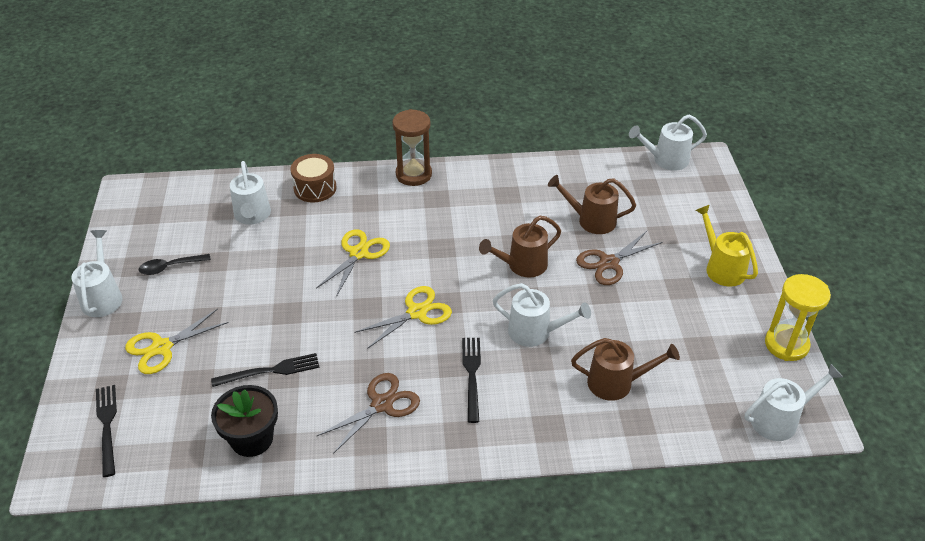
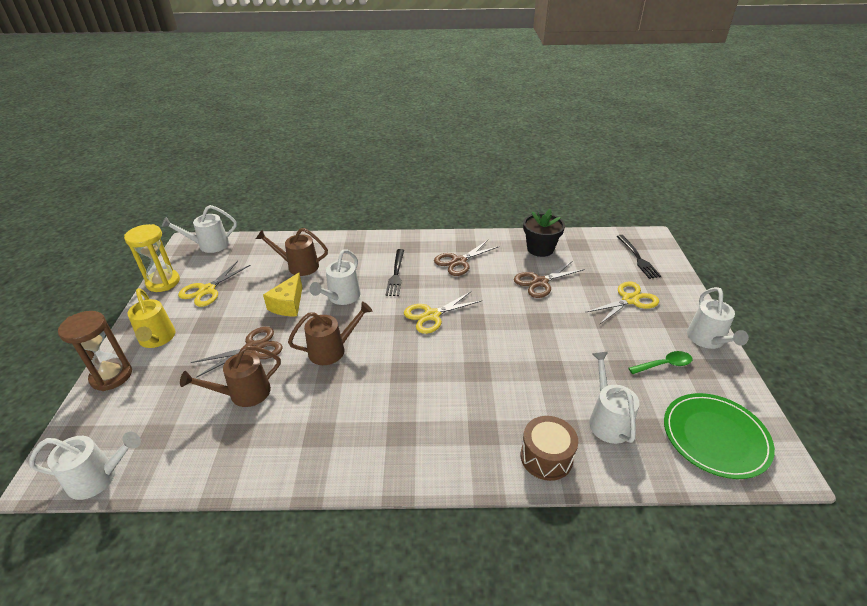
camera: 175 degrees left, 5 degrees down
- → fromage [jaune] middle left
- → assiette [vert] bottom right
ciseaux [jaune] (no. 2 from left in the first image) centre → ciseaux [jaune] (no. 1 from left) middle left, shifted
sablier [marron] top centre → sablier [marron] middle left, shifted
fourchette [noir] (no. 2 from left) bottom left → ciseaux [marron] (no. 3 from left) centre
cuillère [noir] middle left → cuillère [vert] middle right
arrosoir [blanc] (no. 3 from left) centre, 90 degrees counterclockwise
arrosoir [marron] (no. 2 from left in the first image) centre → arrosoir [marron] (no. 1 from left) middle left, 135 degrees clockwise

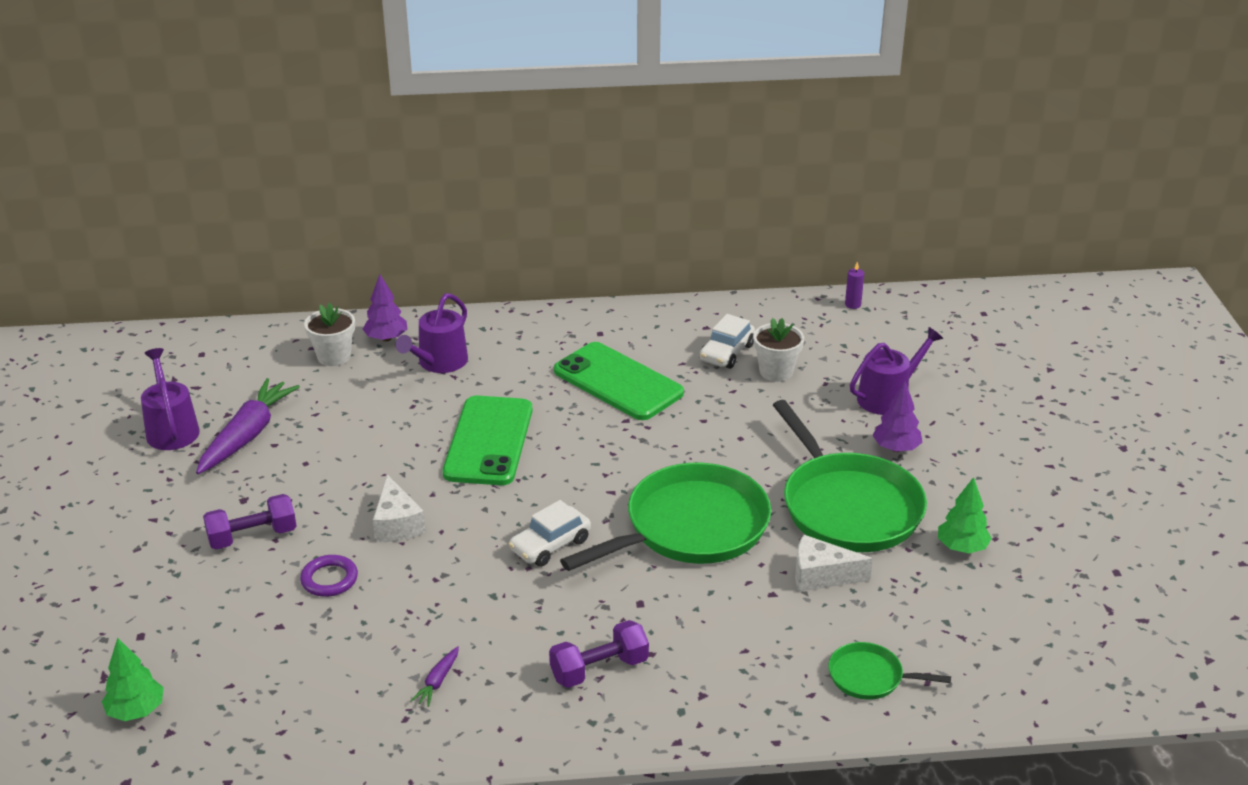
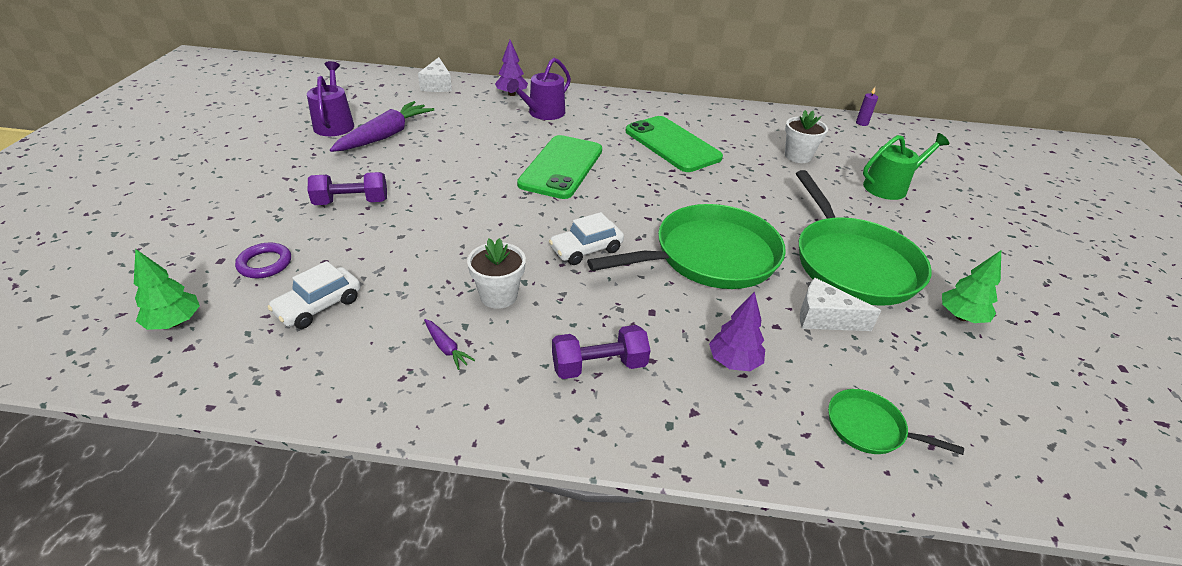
camera: 10 degrees right, 5 degrees up
anneau [violet] bottom left → anneau [violet] middle left, shifted
pot de fleurs [blanc] (no. 1 from left) middle left → pot de fleurs [blanc] (no. 1 from left) centre, shifted
fromage [blanc] (no. 1 from left) middle left → fromage [blanc] (no. 1 from left) top centre, shifted
voiture [blanc] (no. 2 from left in the first image) centre → voiture [blanc] (no. 1 from left) middle left, shifted
arbre [violet] (no. 2 from left) middle right → arbre [violet] (no. 2 from left) centre, shifted
arrosoir [violet] (no. 3 from left) middle right → arrosoir [vert] top right
carotte [violet] (no. 2 from left) bottom centre → carotte [violet] (no. 2 from left) centre, 75 degrees counterclockwise

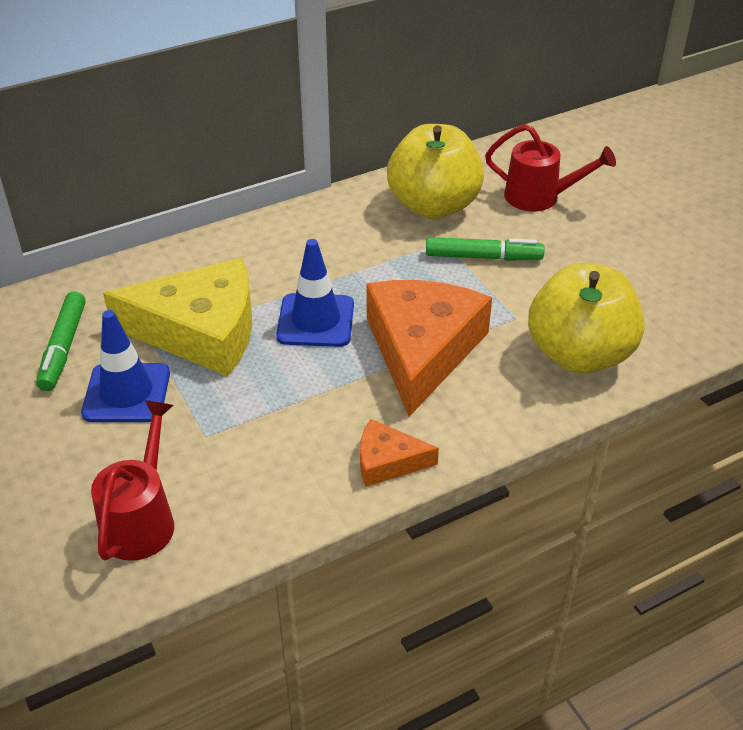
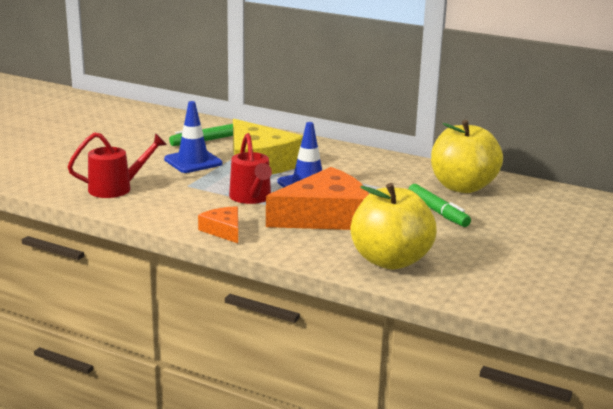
camera: 55 degrees right, 20 degrees down
arrosoir [rouge] (no. 2 from left) top right → arrosoir [rouge] (no. 2 from left) centre, shifted

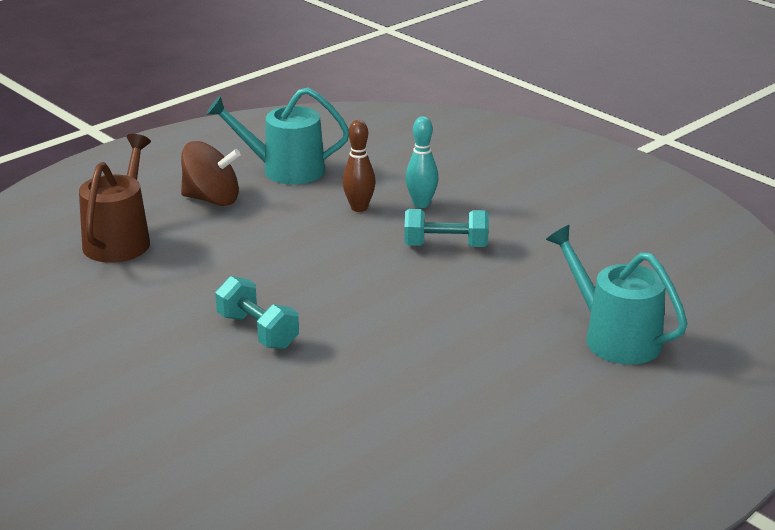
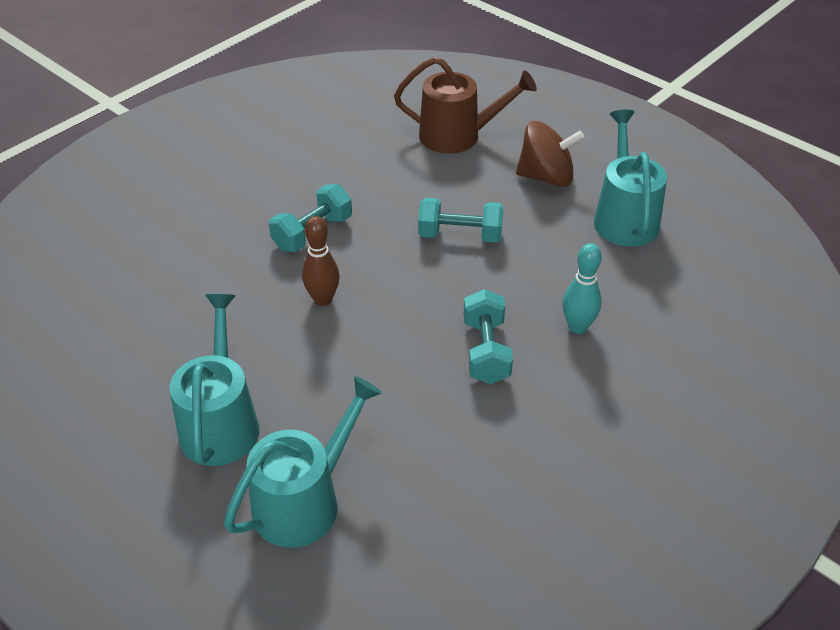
camera: 85 degrees right, 15 degrees up
- → arrosoir [turquoise] (no. 1 from left) middle left
- → haltère [turquoise] (no. 2 from left) centre
quille [marron] top centre → quille [marron] centre, shifted
toupie [marron] top left → toupie [marron] top centre, 90 degrees counterclockwise

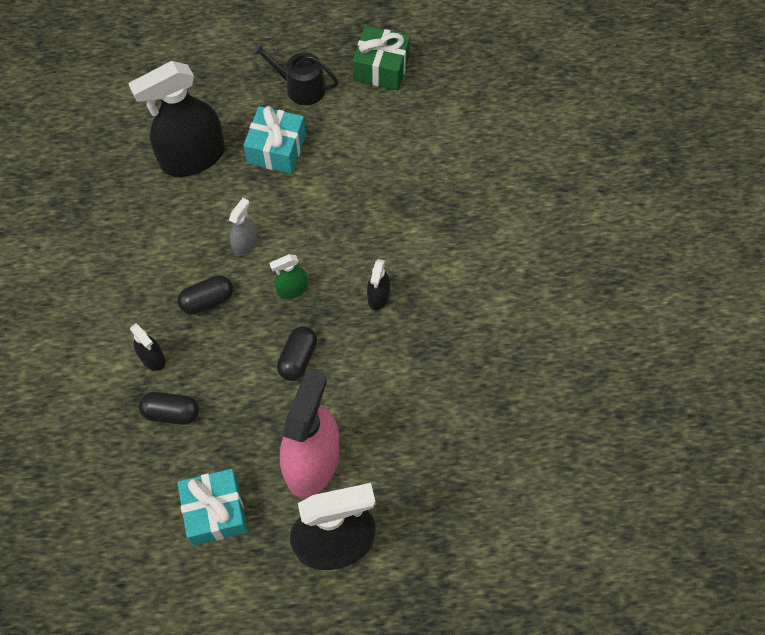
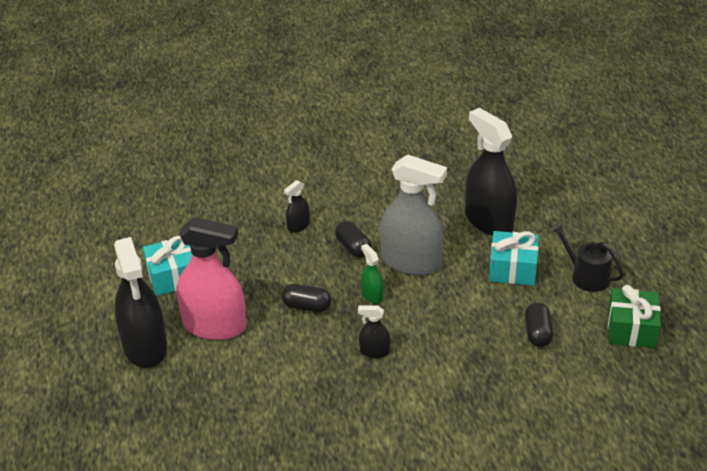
camera: 85 degrees right, 25 degrees down
gélule [noir] (no. 1 from left in the first image) middle left → gélule [noir] (no. 3 from left) bottom right, shifted
arrosoir [noir] top centre → arrosoir [noir] middle right, 60 degrees counterclockwise
vaporisateur [gris] middle left → vaporisateur [gris] centre, x2.22

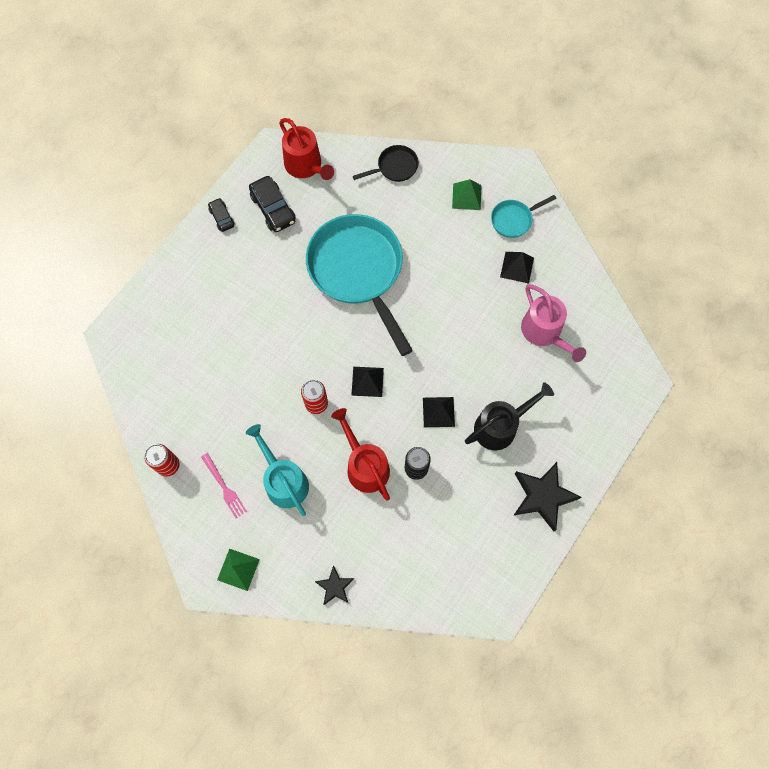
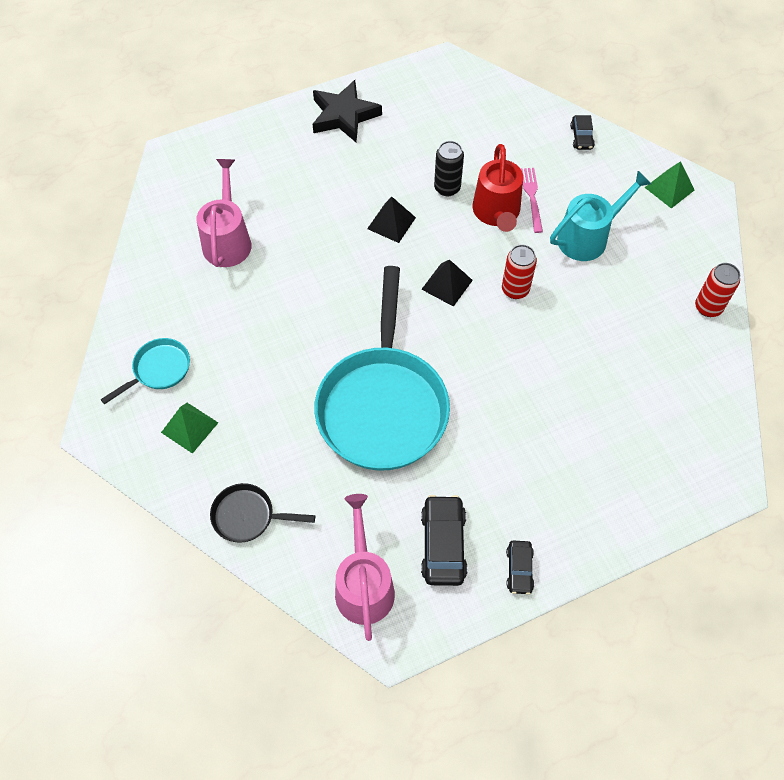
camera: 150 degrees left, 10 degrees down
arrosoir [noir] centre → -
pyramide [noir] (no. 3 from left) middle right → -
fourchette [rose] middle left → fourchette [rose] top right, shifted
étoile [noir] (no. 1 from left) bottom centre → voiture [noir] (no. 3 from left) top right
arrosoir [rouge] (no. 1 from left) top centre → arrosoir [rose] (no. 2 from left) bottom centre
arrosoir [turquoise] centre → arrosoir [turquoise] top right, 120 degrees counterclockwise
poêle [turquoise] (no. 2 from left in the first image) top right → poêle [turquoise] (no. 1 from left) middle left, 45 degrees counterclockwise

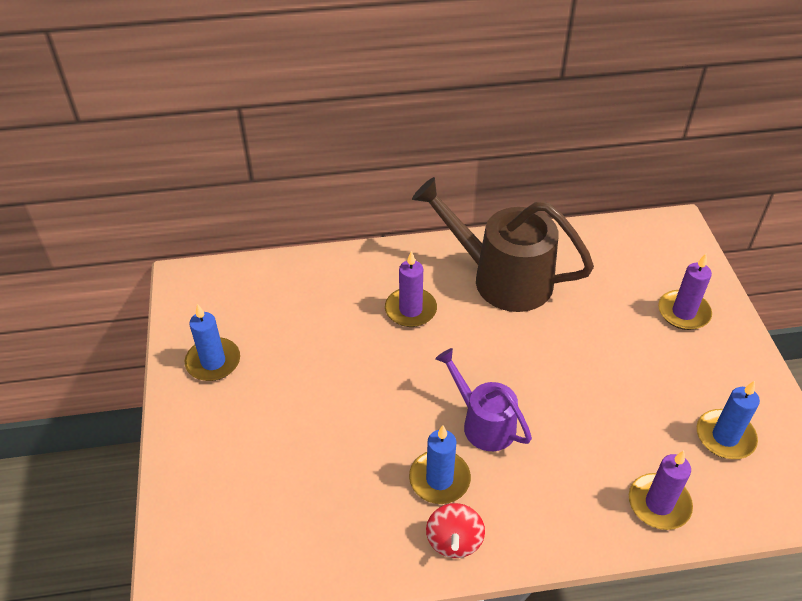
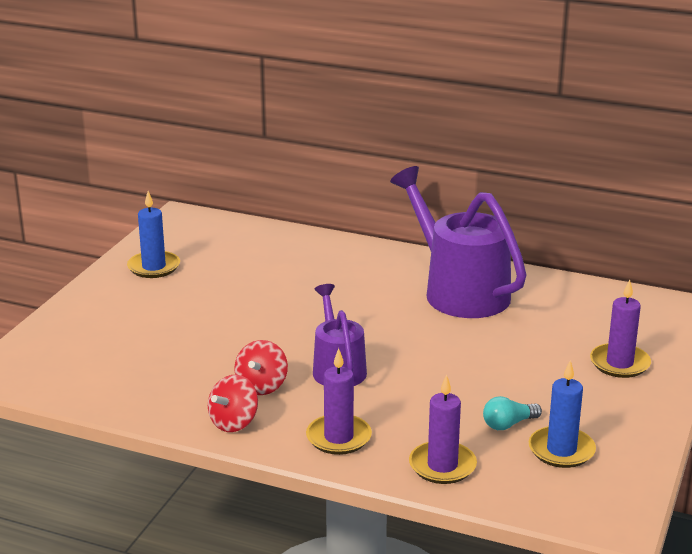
camera: 30 degrees right, 20 degrees down
- → ampoule [turquoise] bottom right
bougie [violet] (no. 1 from left) centre → bougie [violet] (no. 1 from left) bottom centre, shifted
bougie [bleu] (no. 2 from left) bottom centre → toupie [rouge] (no. 2 from left) centre
arrosoir [marron] centre → arrosoir [violet] (no. 2 from left) centre

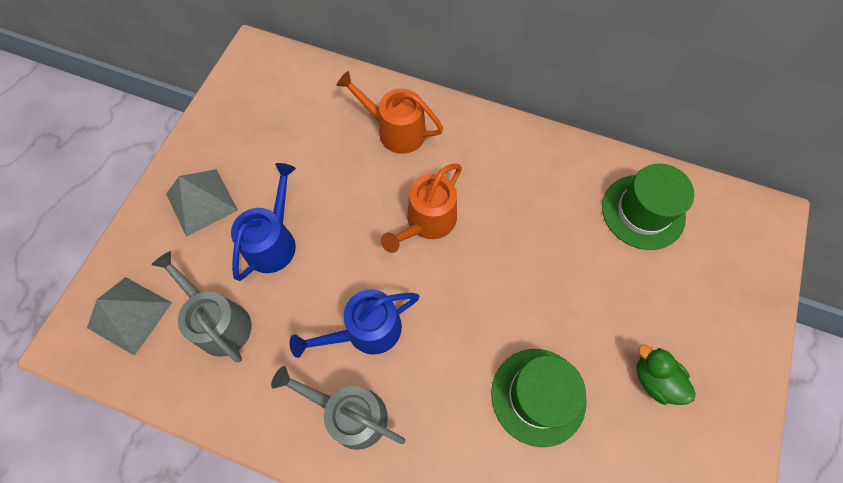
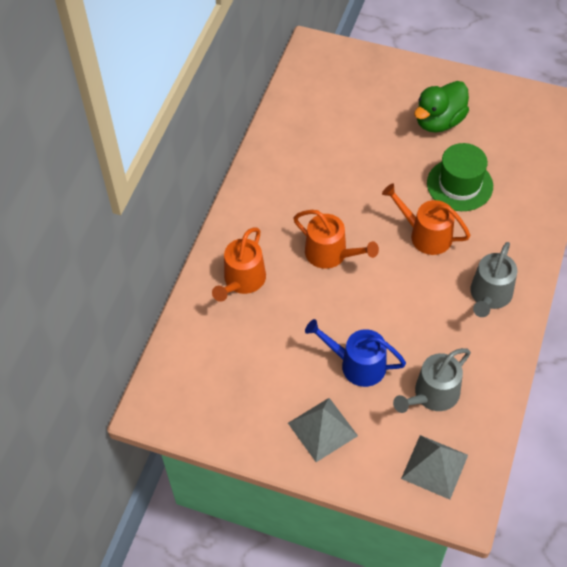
camera: 90 degrees left, 10 degrees down
arrosoir [bleu] (no. 2 from left) bottom centre → -
chapeau [vert] (no. 2 from left) middle right → -
- → arrosoir [orange] (no. 3 from left) middle right
canard [vert] bottom right → canard [vert] top right, x1.58

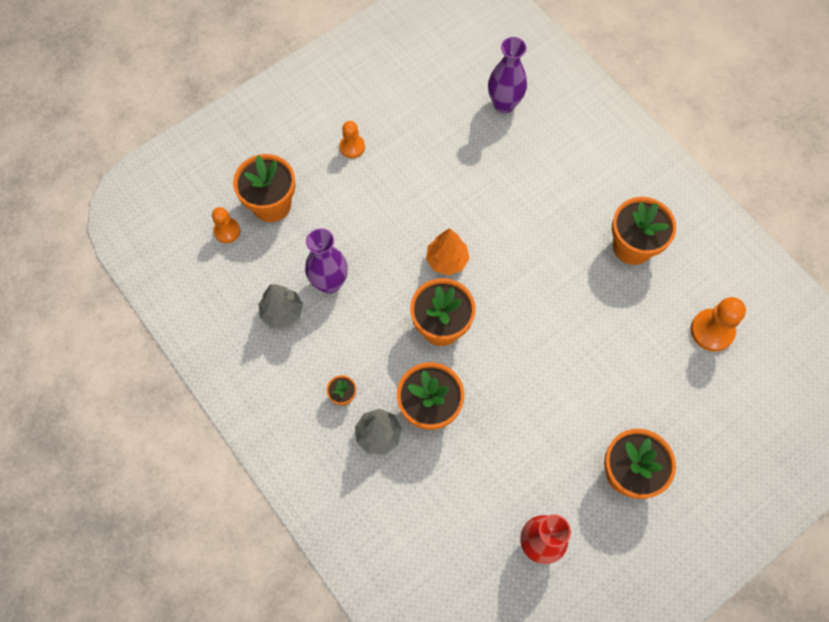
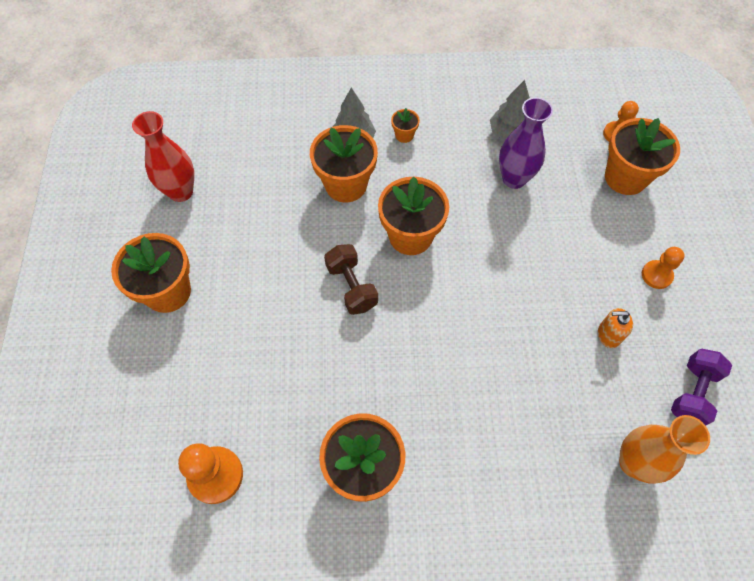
camera: 125 degrees right, 5 degrees down
arbre [orange] centre → -
- → haltère [marron] centre
- → distributeur de savon [orange] middle right
- → haltère [violet] middle right
vase [violet] (no. 2 from left) top centre → vase [orange] bottom right

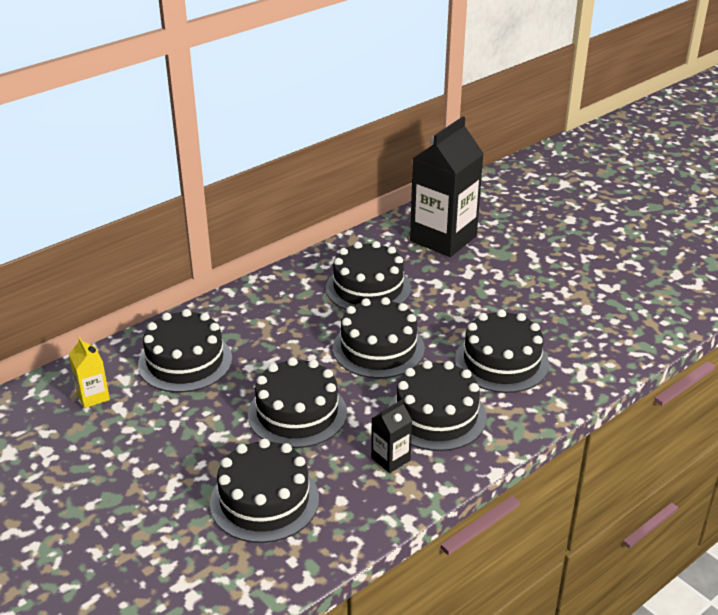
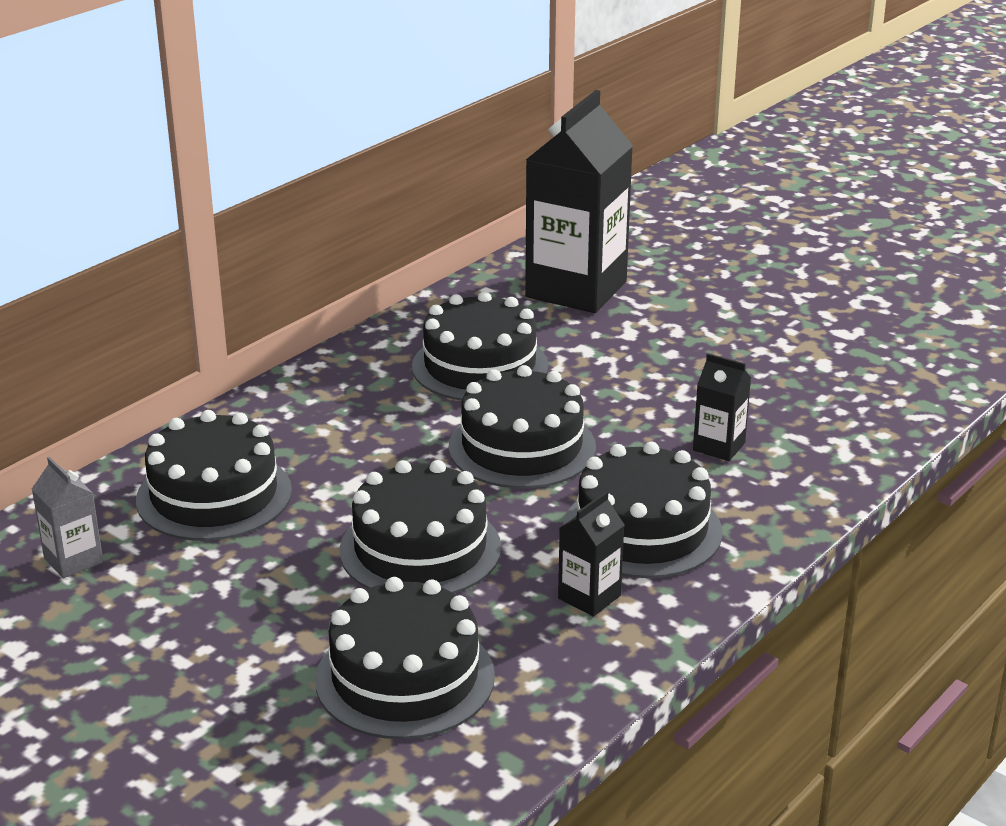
camera: 10 degrees left, 5 degrees down
gâteau [noir] (no. 7 from left) middle right → brique de lait [noir] (no. 3 from left) middle right
brique de lait [jaune] middle left → brique de lait [gris] middle left

